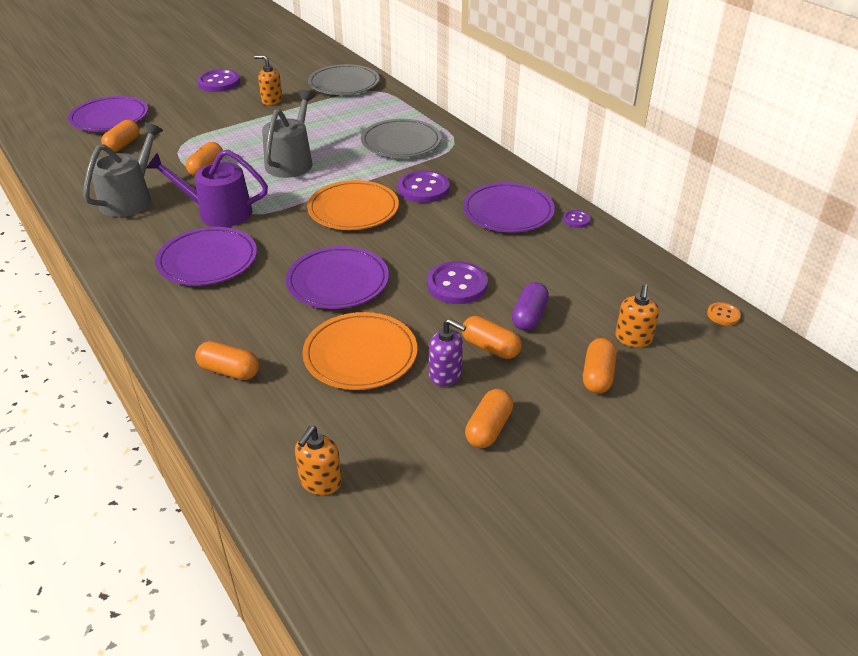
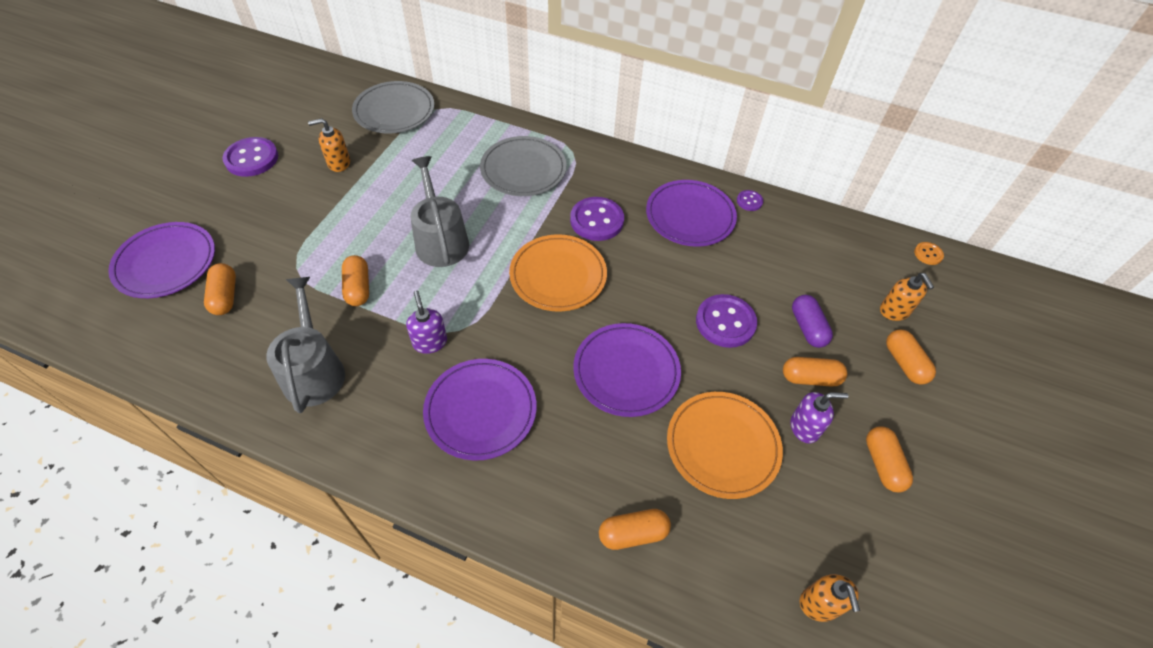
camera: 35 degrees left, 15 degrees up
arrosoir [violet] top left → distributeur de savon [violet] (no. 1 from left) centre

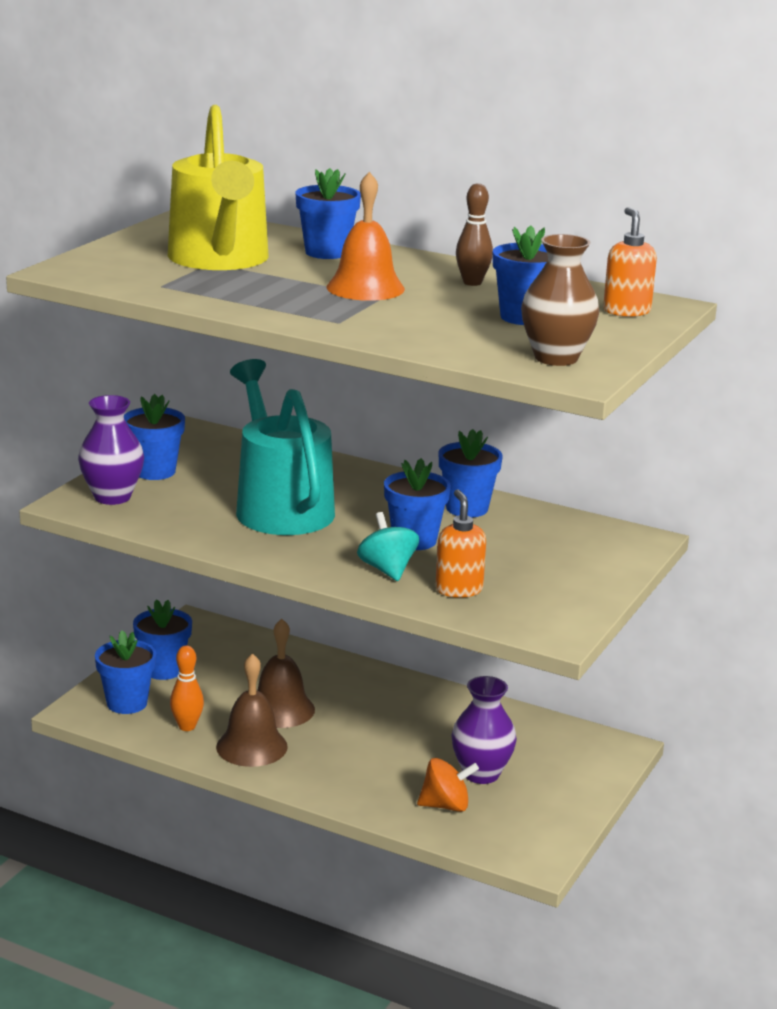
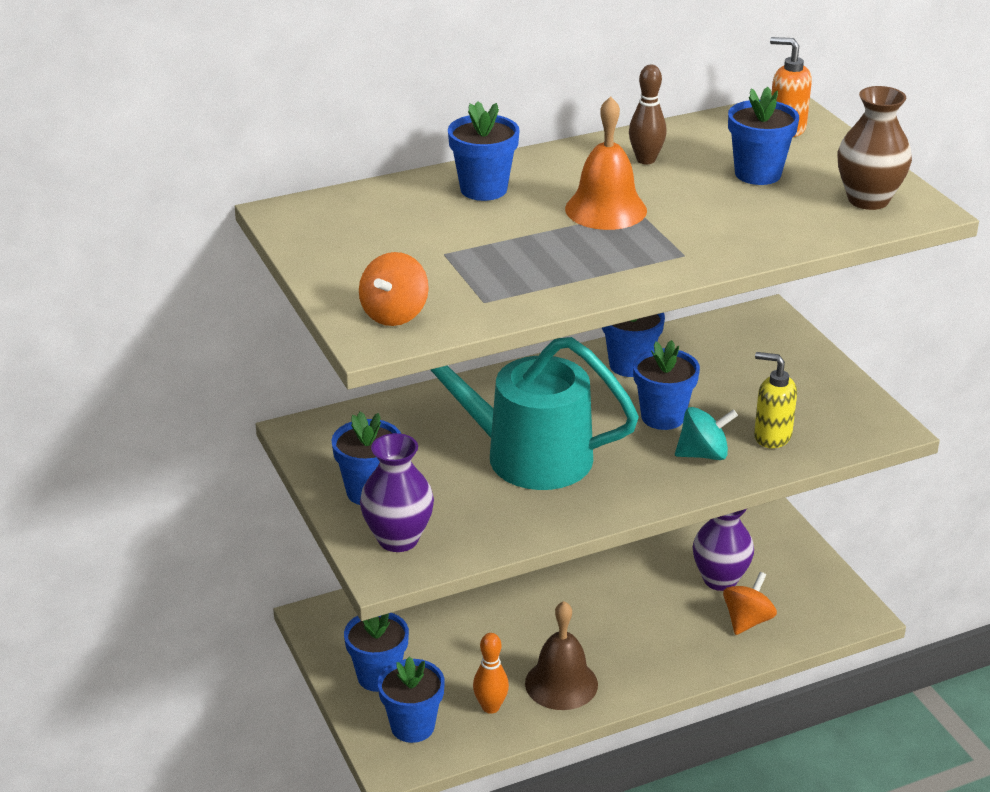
camera: 50 degrees left, 10 degrees up
arrosoir [jaune] top left → -
cloche [marron] (no. 2 from left) bottom centre → -
- → toupie [orange] (no. 1 from left) centre
distributeur de savon [orange] (no. 1 from left) centre → distributeur de savon [jaune] middle right
toupie [turquoise] centre → toupie [turquoise] middle right, 150 degrees clockwise

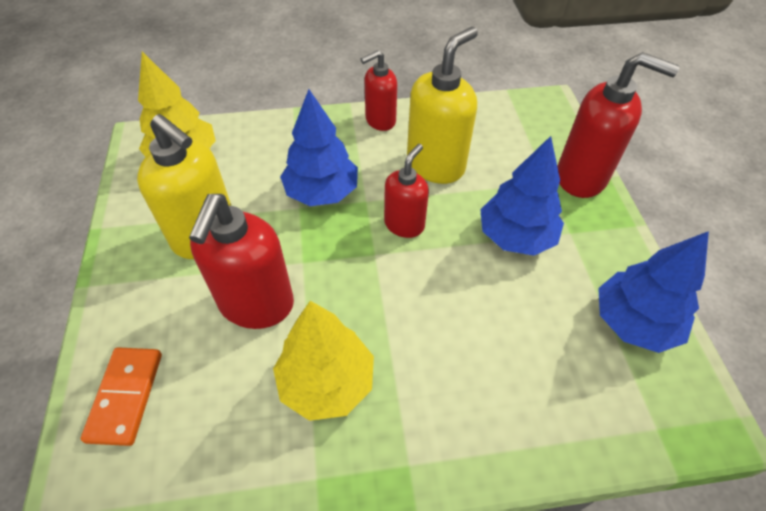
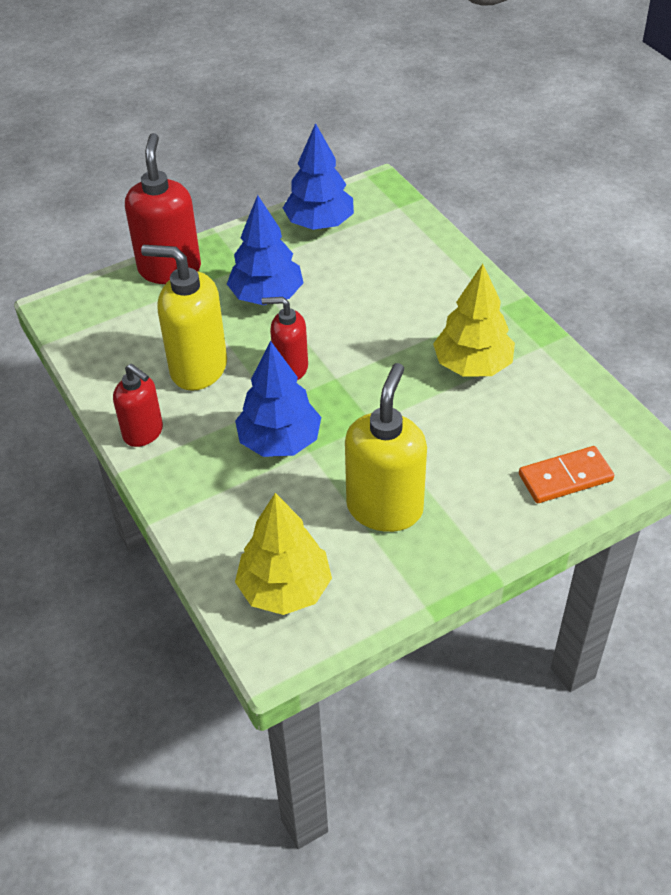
camera: 110 degrees left, 5 degrees down
distributeur de savon [rouge] (no. 1 from left) middle left → -

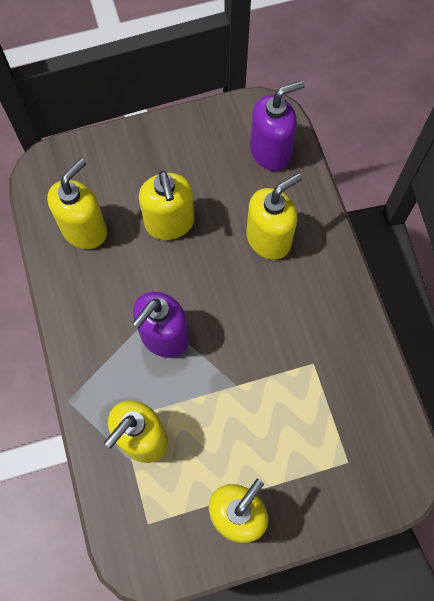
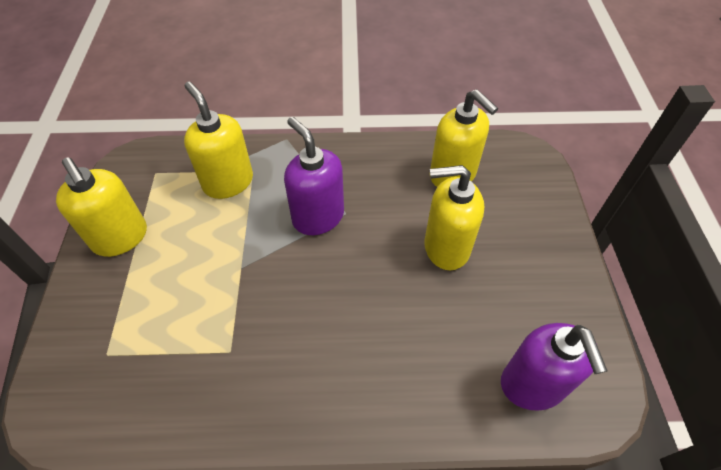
camera: 105 degrees right, 15 degrees down
distributeur de savon [jaune] (no. 5 from left) centre → -

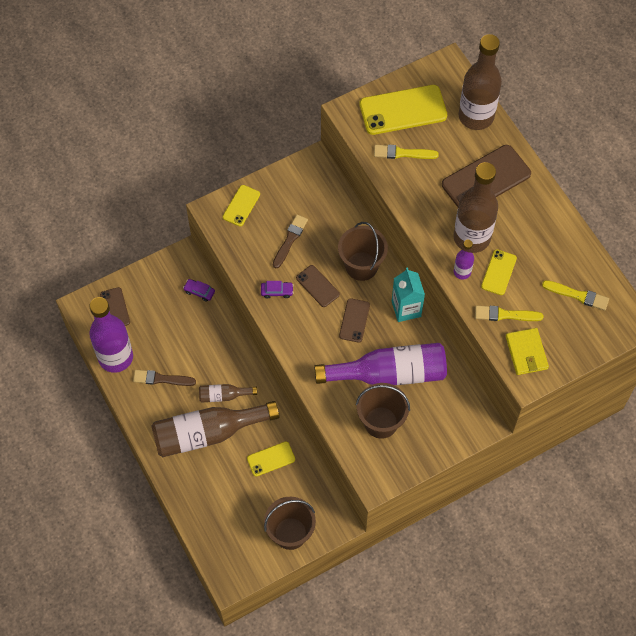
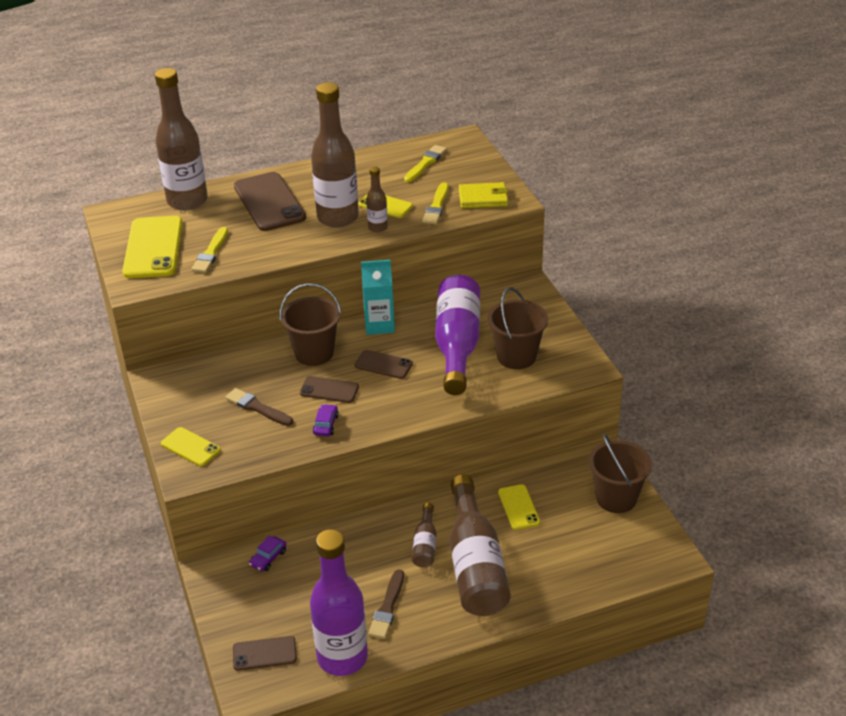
camera: 80 degrees left, 25 degrees down
bouteille [violet] (no. 3 from left) middle right → bouteille [marron] (no. 3 from left) top centre
téléphone [marron] (no. 2 from left in the first image) centre → téléphone [marron] (no. 3 from left) centre, 45 degrees clockwise

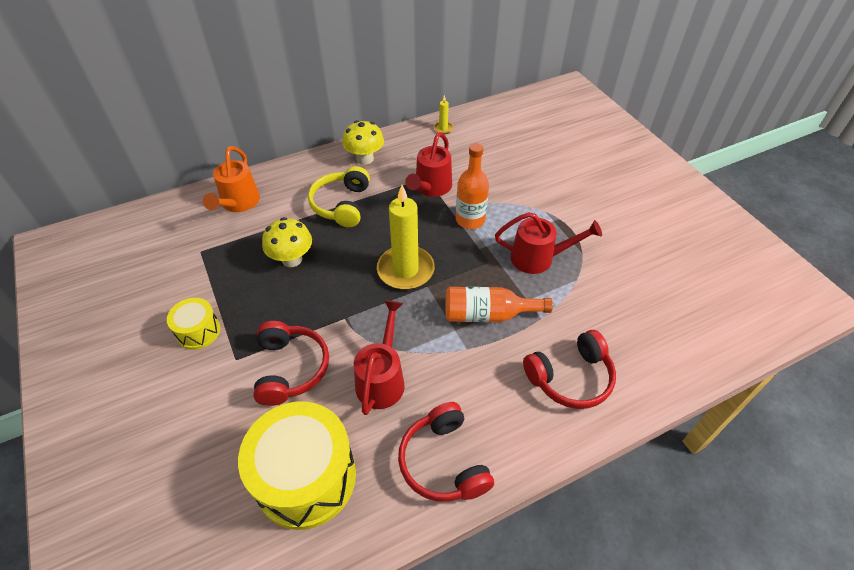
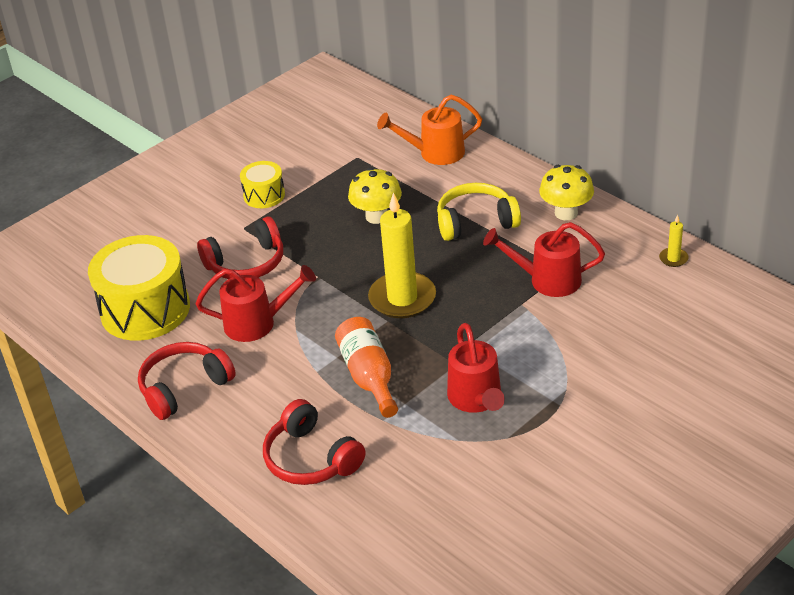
camera: 75 degrees right, 10 degrees down
bouteille [orange] (no. 1 from left) top centre → -

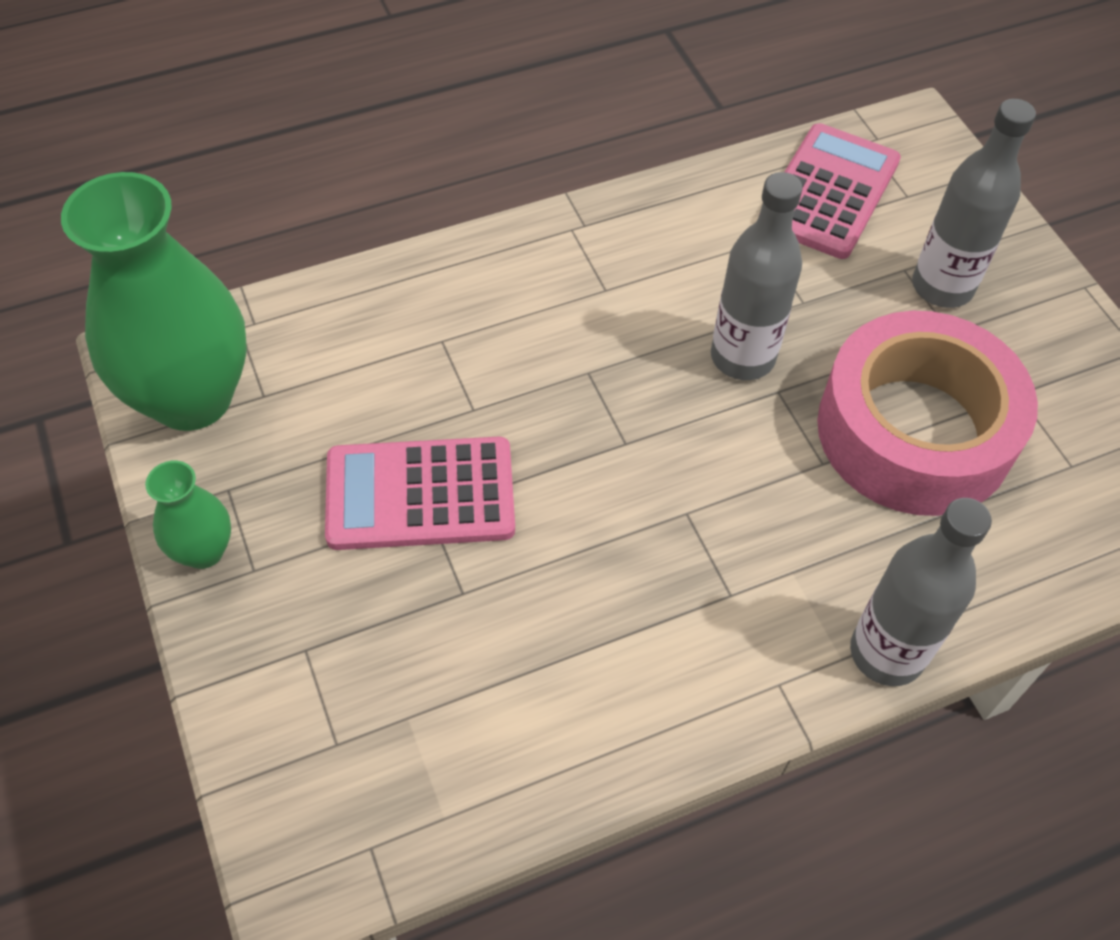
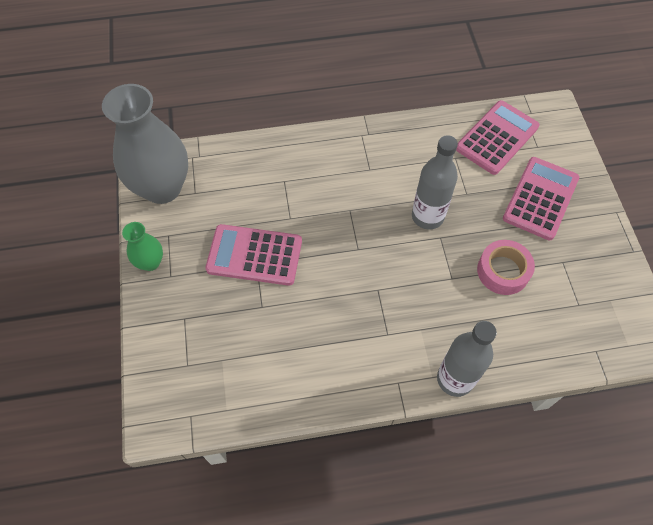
camera: 15 degrees right, 5 degrees up
bouteille [gris] (no. 3 from left) top right → calculatrice [rose] (no. 3 from left) middle right
vase [vert] (no. 1 from left) top left → vase [gris] top left
ruban adhésif [rose] middle right, x0.53

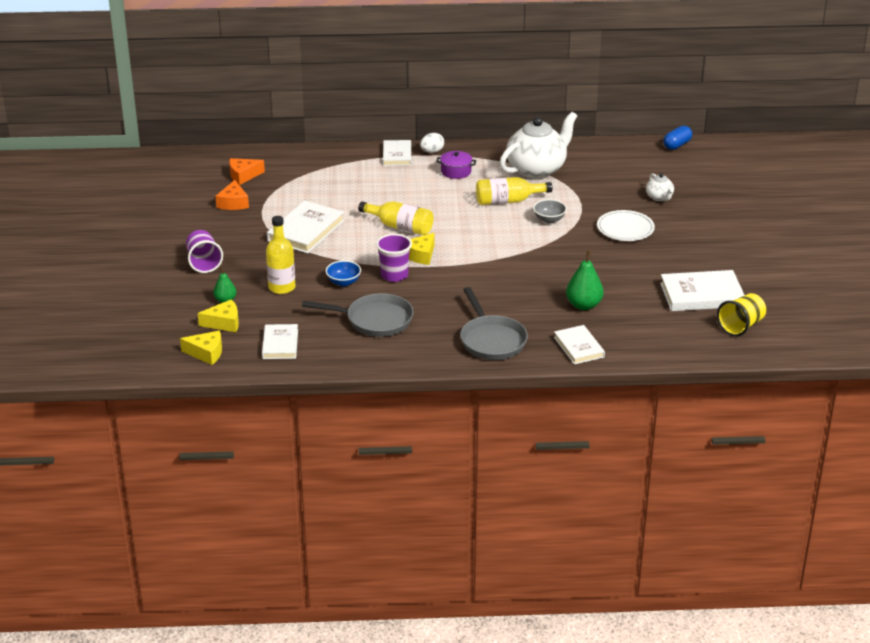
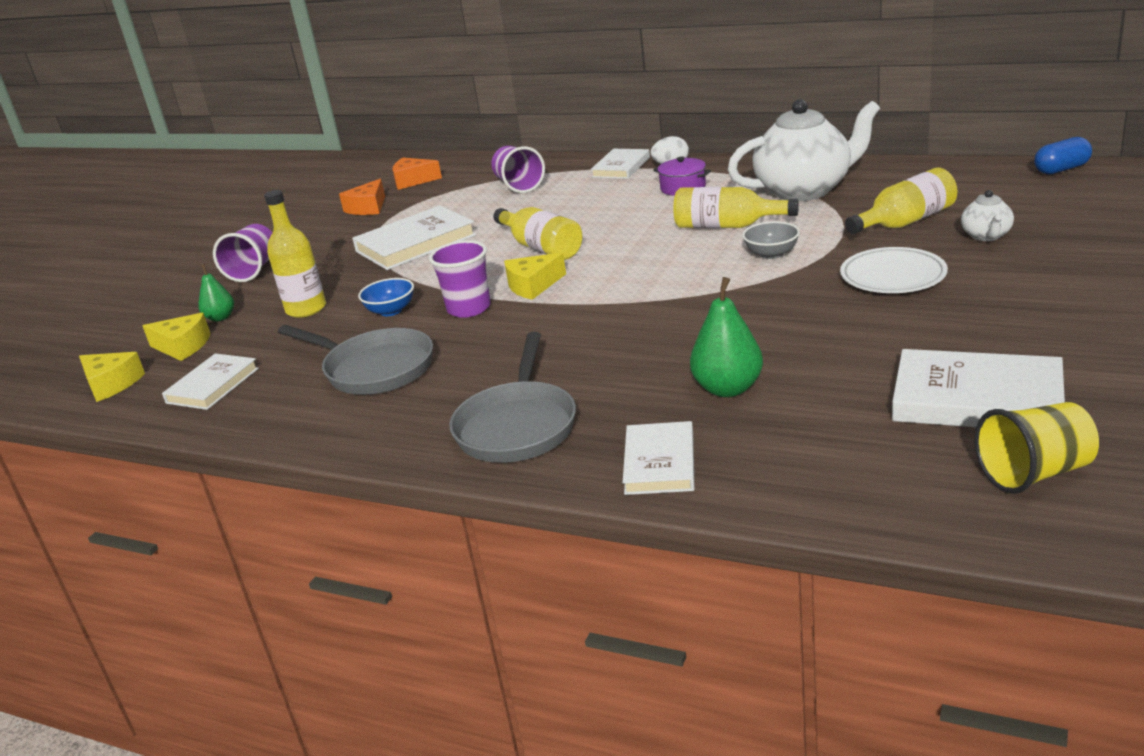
camera: 30 degrees right, 5 degrees down
- → gobelet [violet] (no. 3 from left) top centre
- → bouteille [jaune] (no. 4 from left) top right

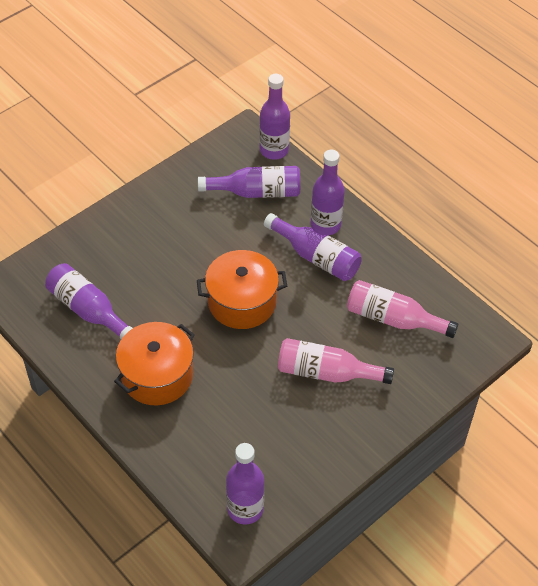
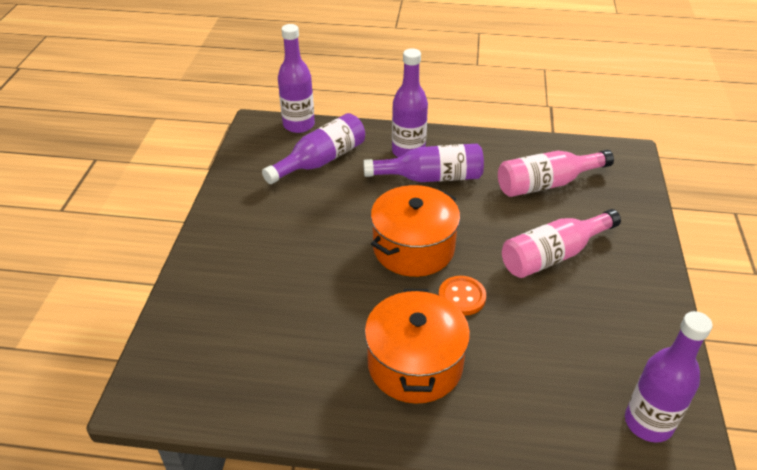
camera: 40 degrees left, 10 degrees down
bouteille [violet] (no. 1 from left) middle left → -
- → bouton [orange] centre

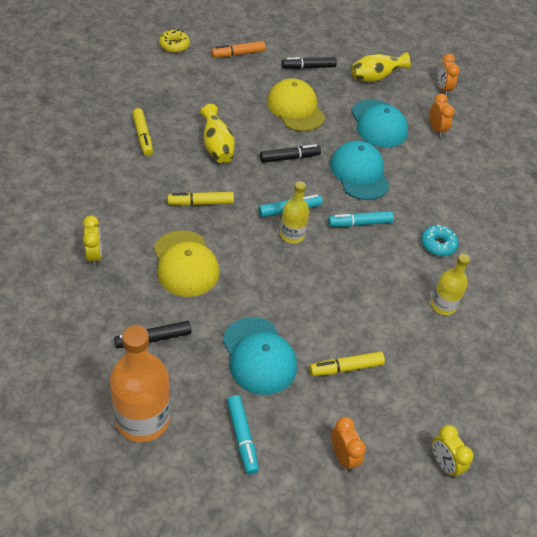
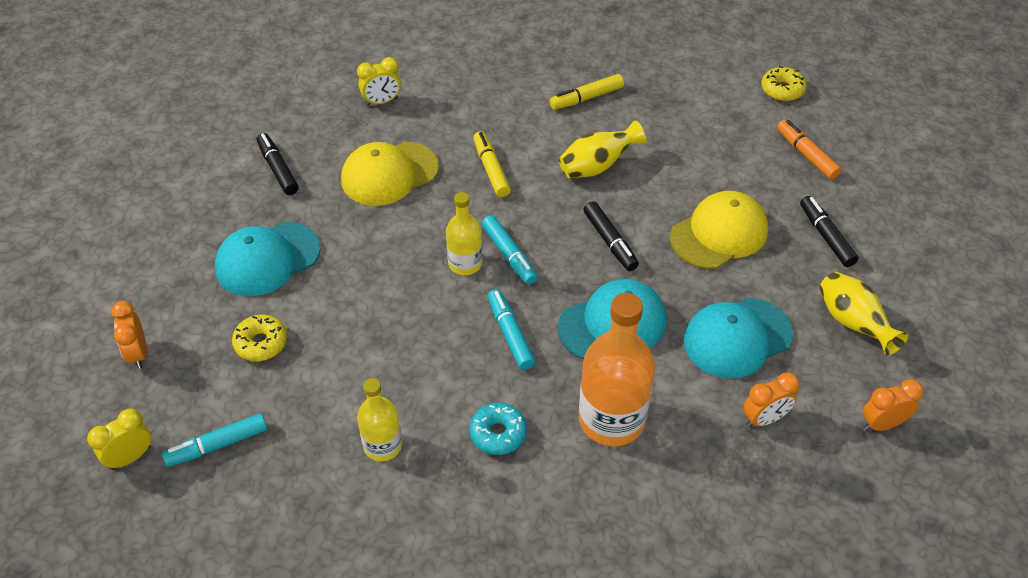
camera: 85 degrees right, 0 degrees up
bouteille [orange] bottom left → bouteille [orange] centre, shifted
feutre [turquoise] (no. 1 from left) bottom centre → feutre [turquoise] (no. 1 from left) bottom left, shifted
feutre [jaune] (no. 3 from left) bottom centre → beignet [jaune] (no. 1 from left) middle left
réveil [orange] (no. 1 from left) bottom centre → réveil [orange] (no. 1 from left) middle left, 105 degrees clockwise

